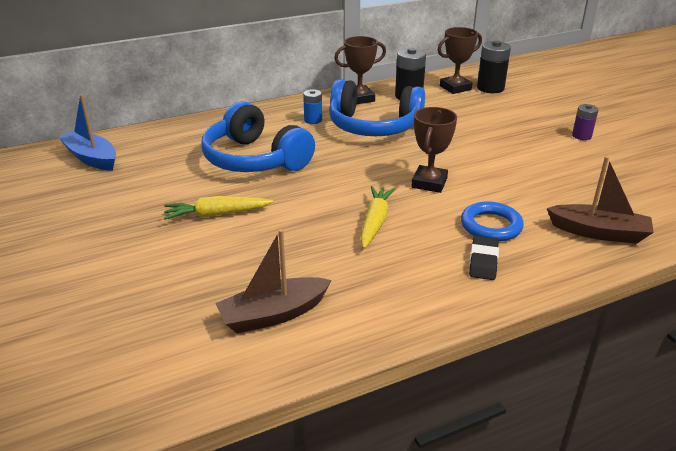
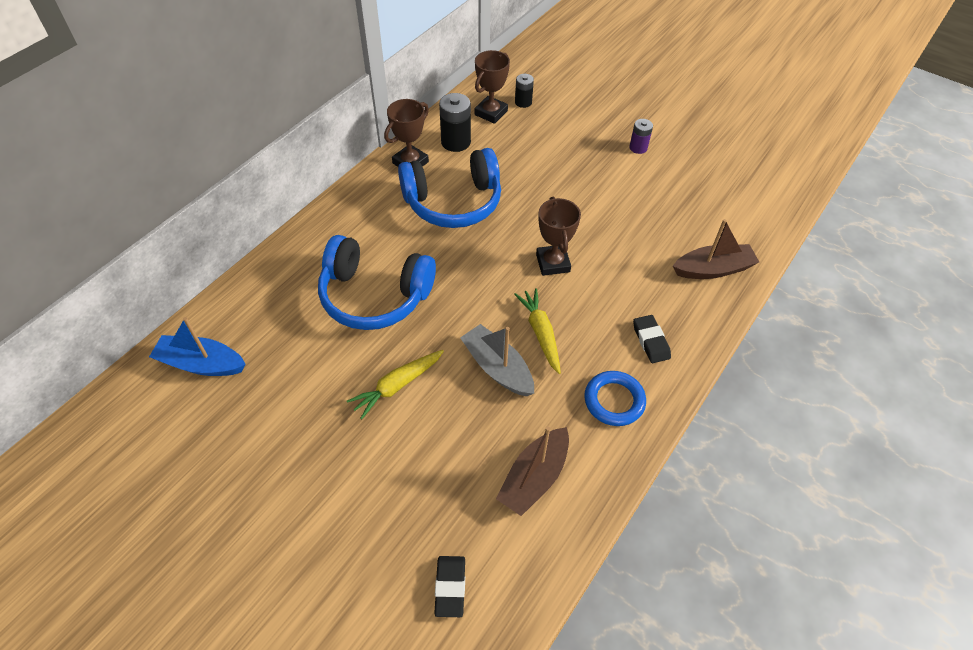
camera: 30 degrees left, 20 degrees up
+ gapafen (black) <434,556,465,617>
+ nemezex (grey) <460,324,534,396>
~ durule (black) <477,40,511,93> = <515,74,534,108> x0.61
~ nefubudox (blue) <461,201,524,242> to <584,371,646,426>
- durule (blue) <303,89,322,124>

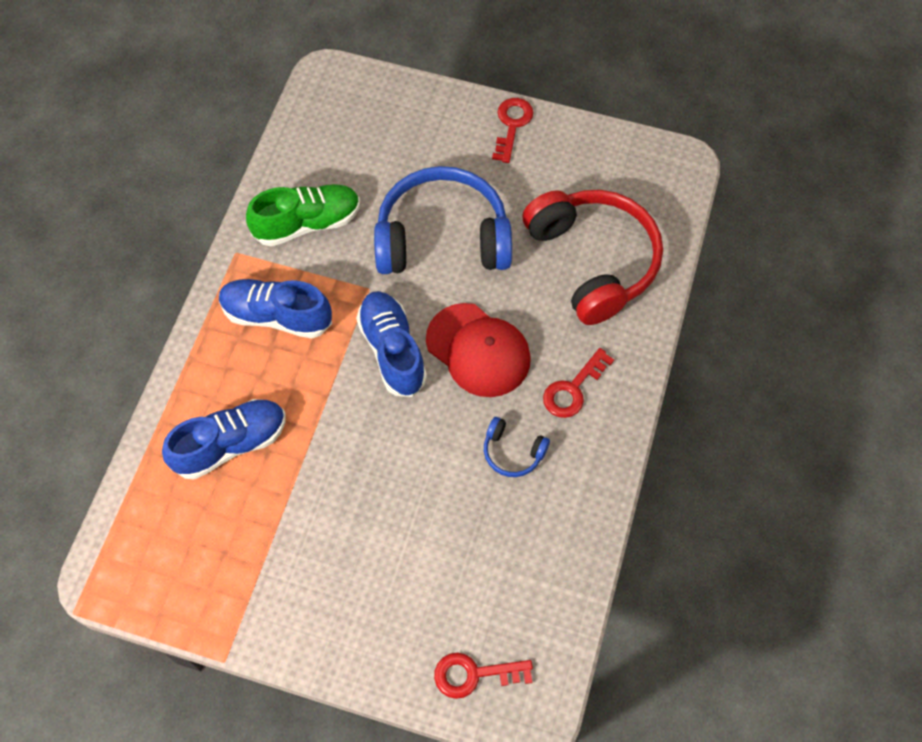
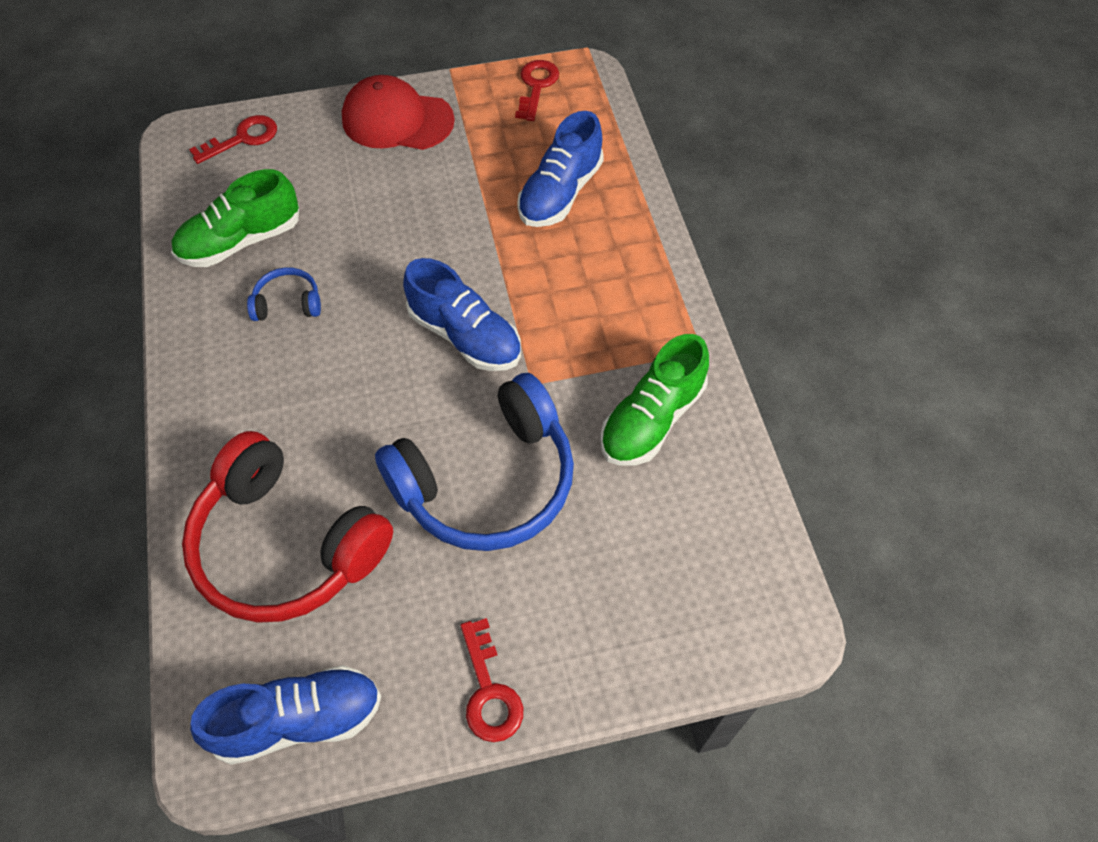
camera: 150 degrees right, 5 degrees down
+ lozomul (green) <171,169,299,267>
~ lozomul (blue) <219,279,332,339> to <190,665,381,765>
~ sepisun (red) <426,303,531,397> to <342,75,455,150>
~ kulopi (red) <543,348,614,418> to <515,60,559,121>

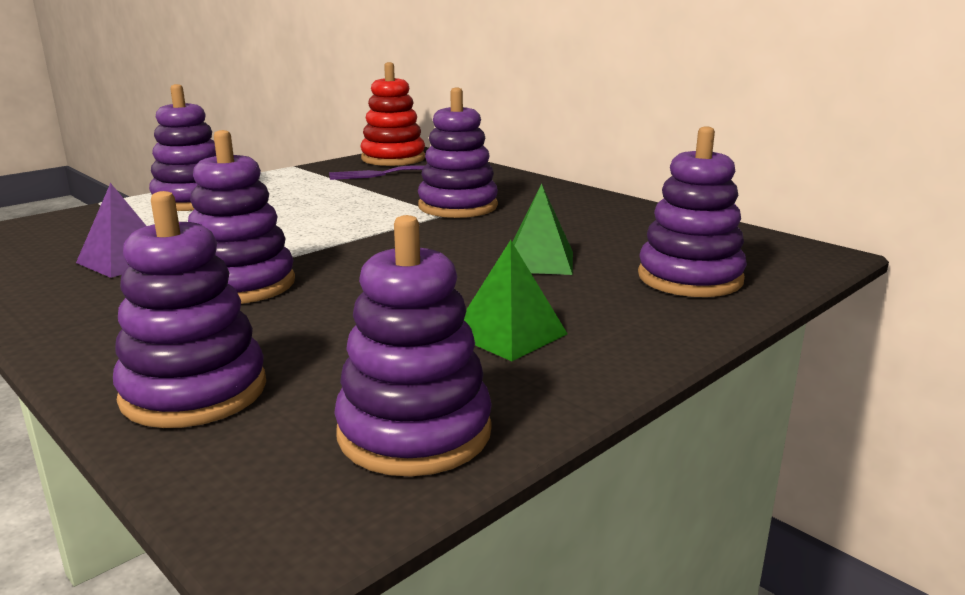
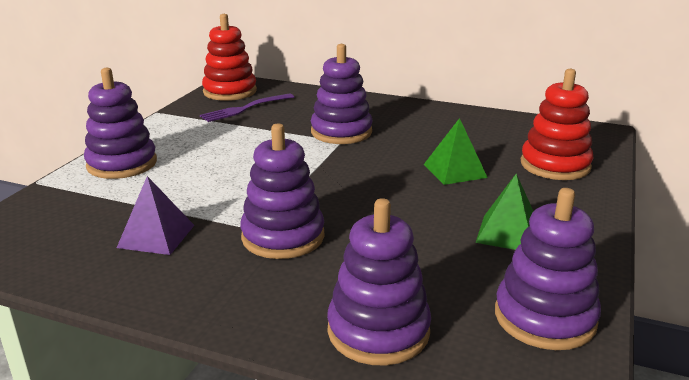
camera: 25 degrees left, 5 degrees up
~ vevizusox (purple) <638,126,747,297> to vevizusox (red) <521,69,593,180>

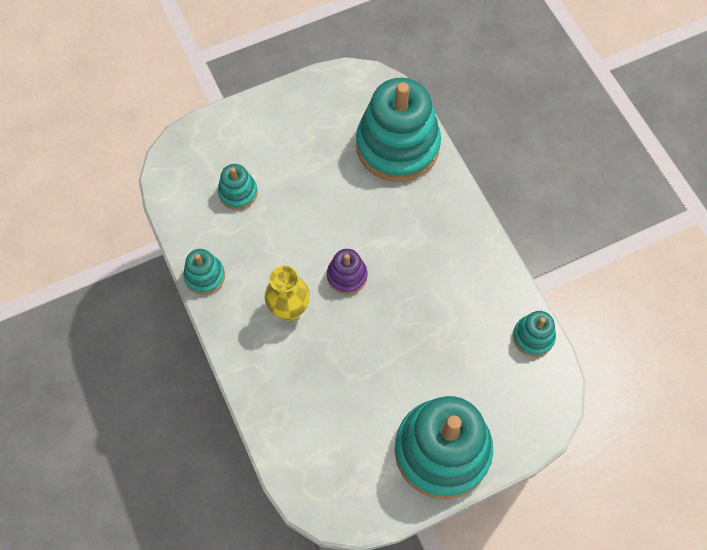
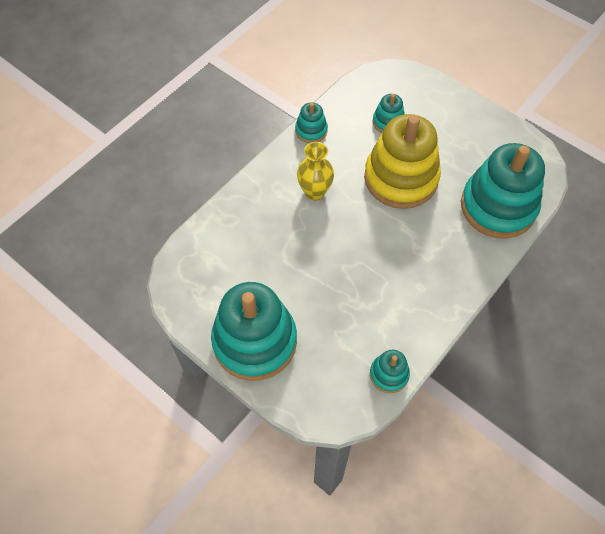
camera: 65 degrees right, 5 degrees down
+ vevizusox (yellow) <364,114,441,209>
- vevizusox (purple) <327,249,368,295>

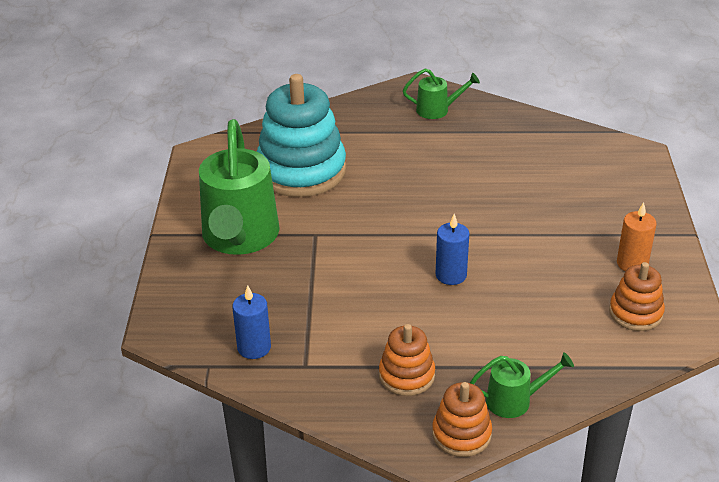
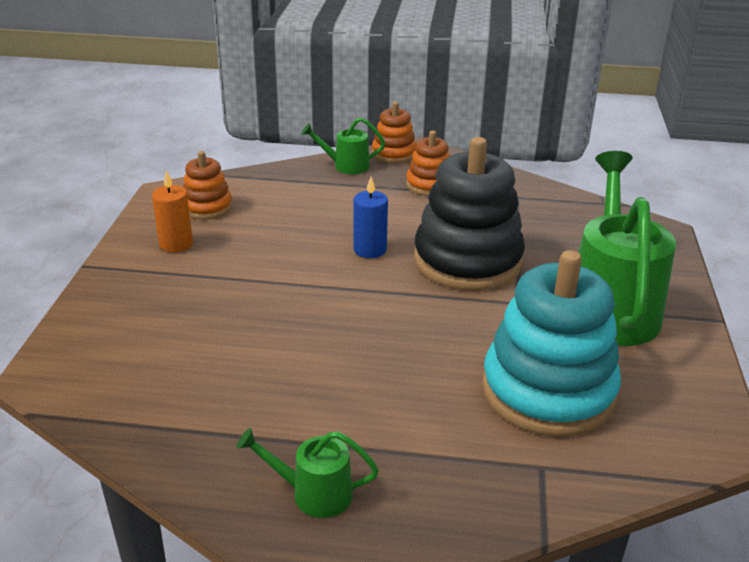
camera: 175 degrees left, 5 degrees down
+ vevizusox (black) <414,137,525,291>
- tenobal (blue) <232,285,271,359>

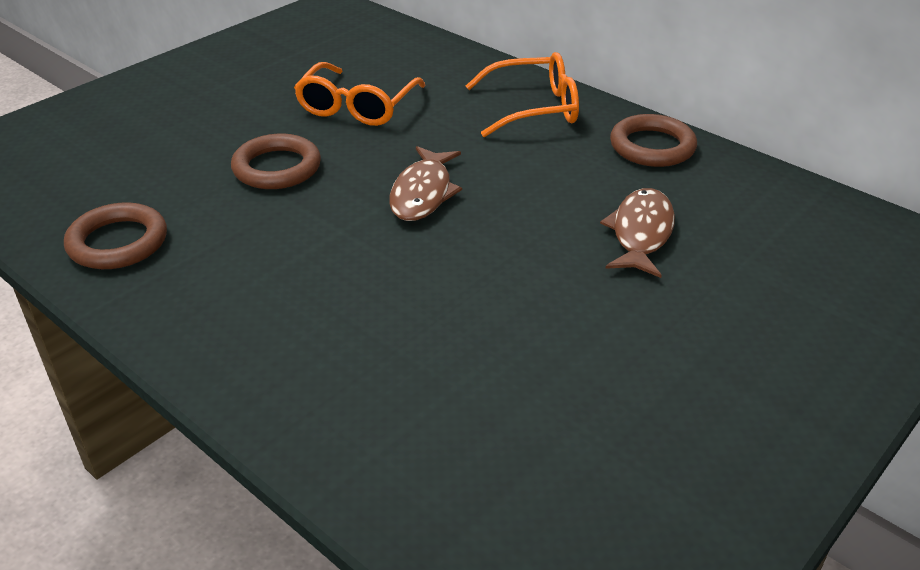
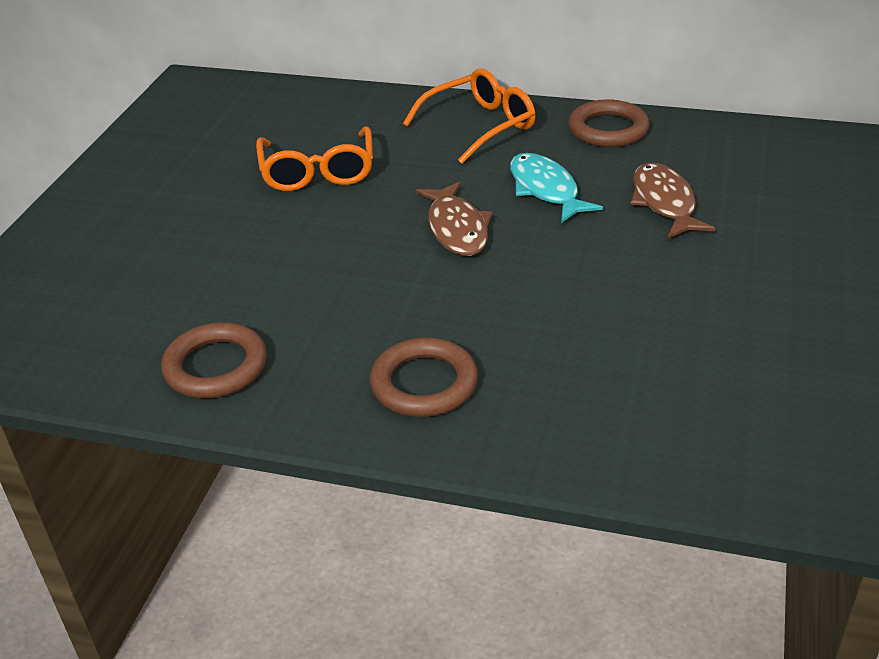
camera: 25 degrees left, 0 degrees up
~ nefubudox (brown) <231,134,321,189> to <370,337,478,417>
+ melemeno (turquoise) <510,153,603,223>

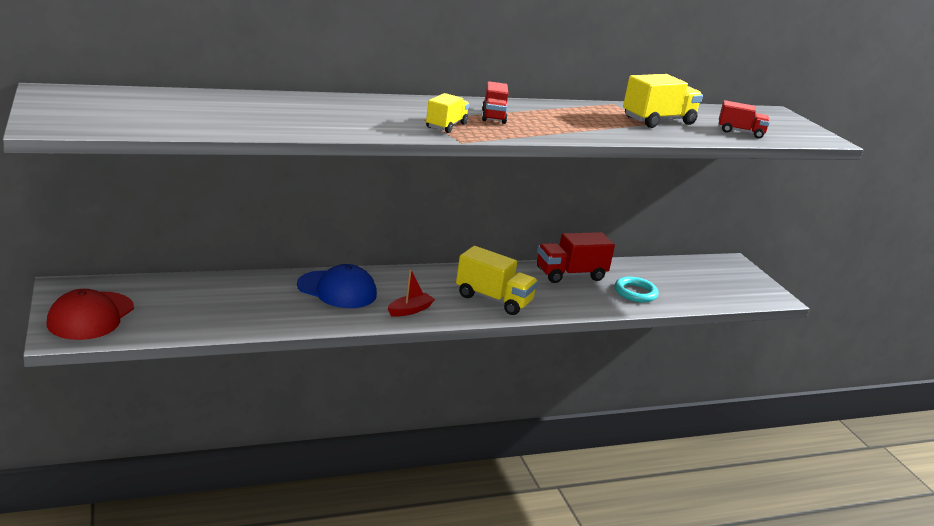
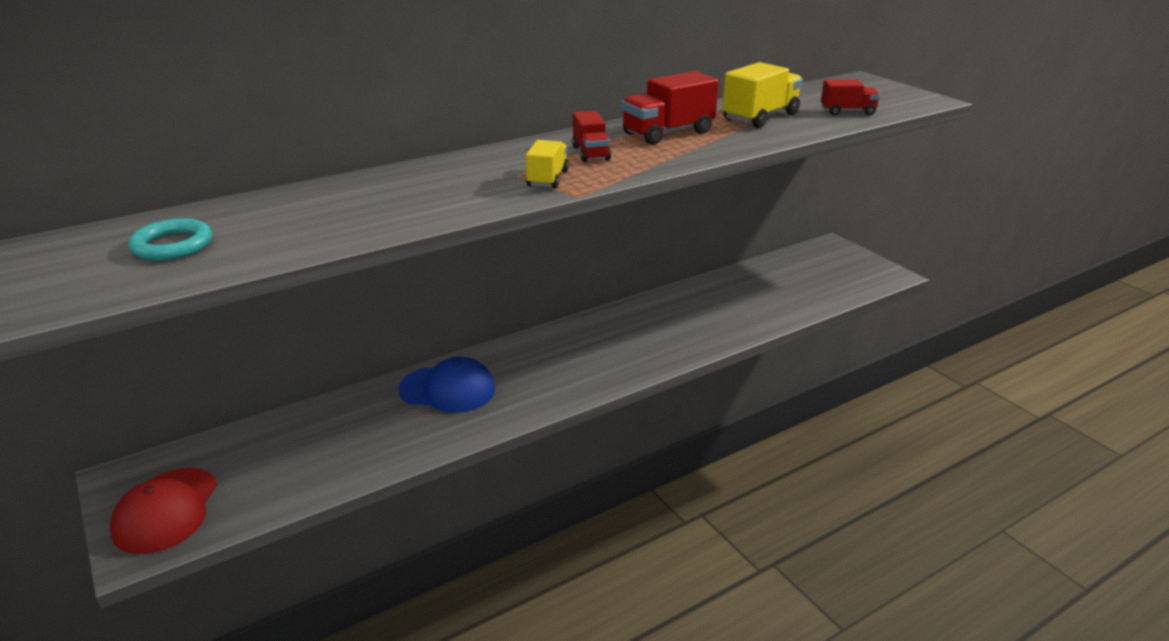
camera: 10 degrees left, 5 degrees up
~ nefubudox (turquoise) <614,277,659,303> to <129,218,212,261>
~ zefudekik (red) <537,232,615,283> to <622,71,719,145>
- nemezex (red) <388,269,435,317>
- zefudekik (yellow) <456,246,538,315>

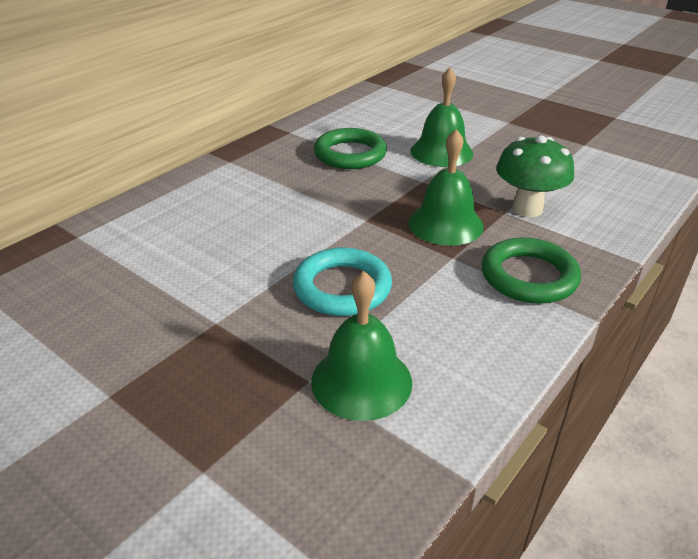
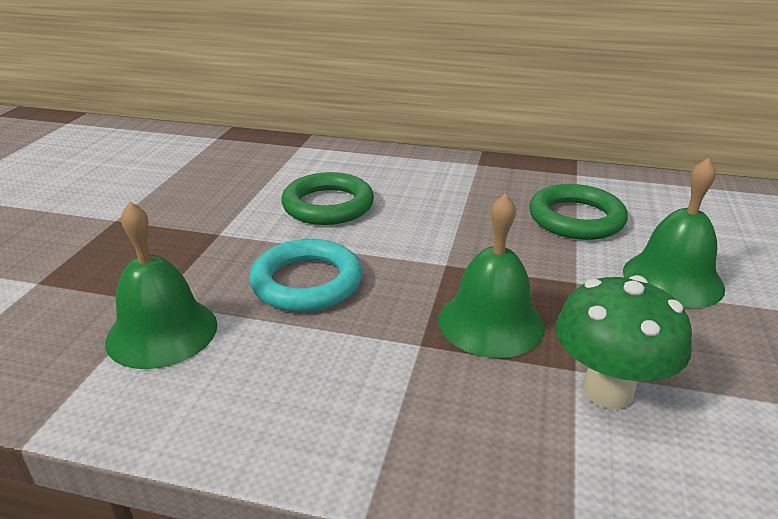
camera: 65 degrees right, 5 degrees down
~ nefubudox (green) <482,237,581,304> to <281,172,374,225>

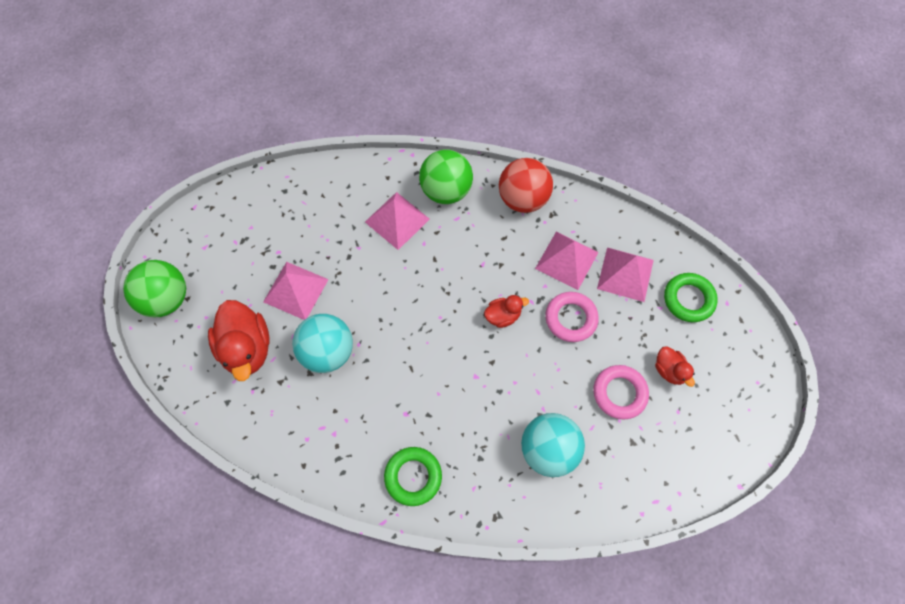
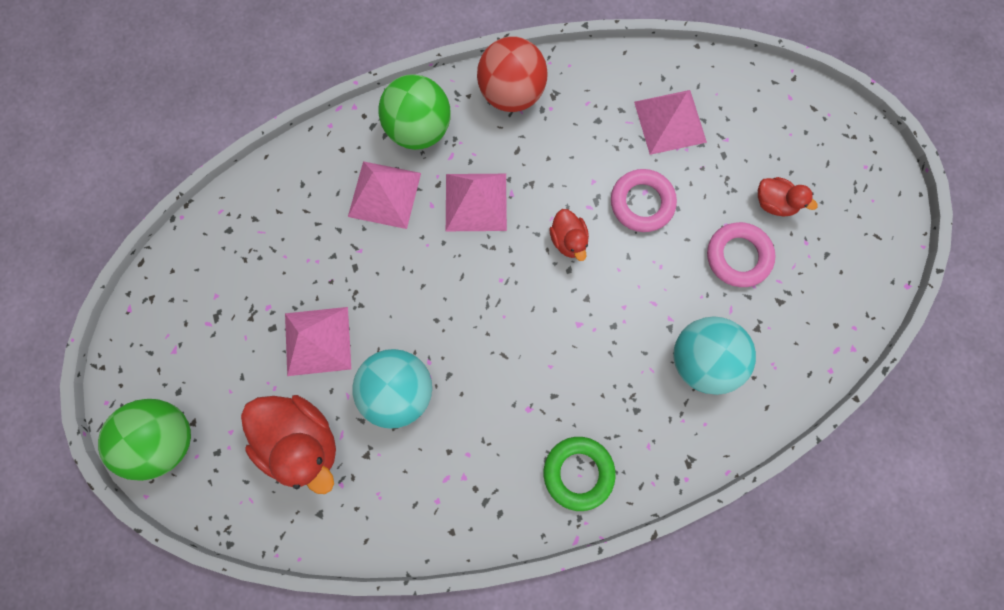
camera: 30 degrees left, 10 degrees up
~ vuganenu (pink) <535,232,598,290> to <446,174,507,231>
~ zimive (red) <484,295,529,328> = <549,209,589,261> 120 degrees clockwise
- nefubudox (green) <664,273,718,322>

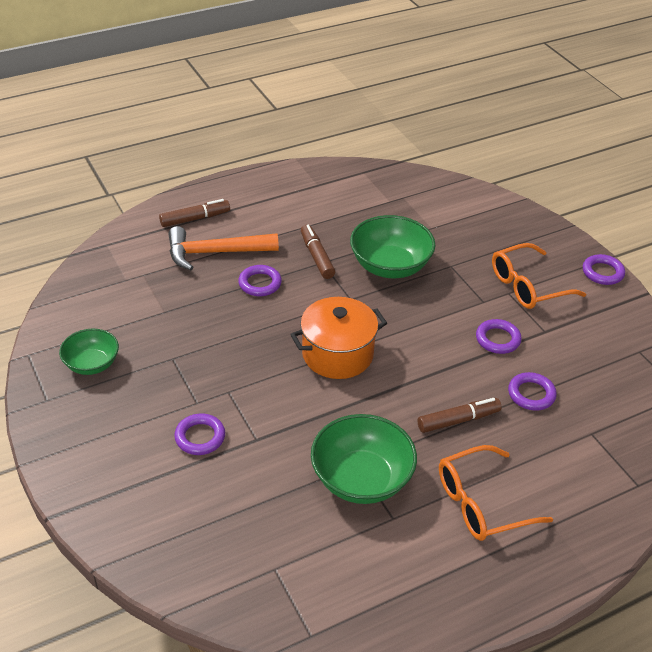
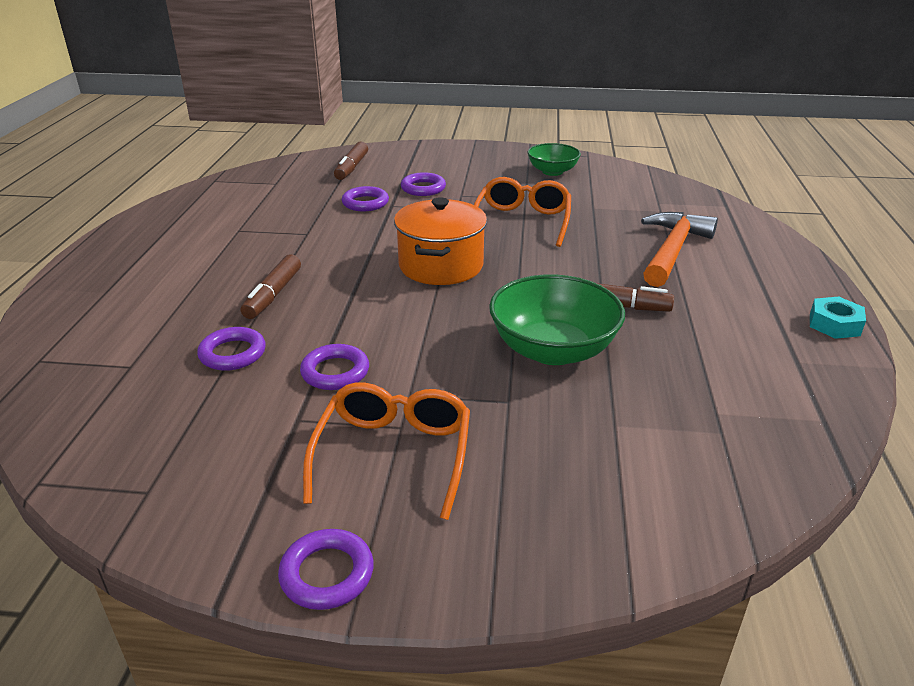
camera: 125 degrees right, 10 degrees down
~ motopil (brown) <159,199,230,227> to <334,142,368,180>
~ nefubudox (purple) <238,265,282,296> to <342,186,389,211>
~ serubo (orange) <439,445,553,541> to <474,177,571,247>
+ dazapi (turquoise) <810,297,866,339>
- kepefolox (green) <311,414,417,504>

